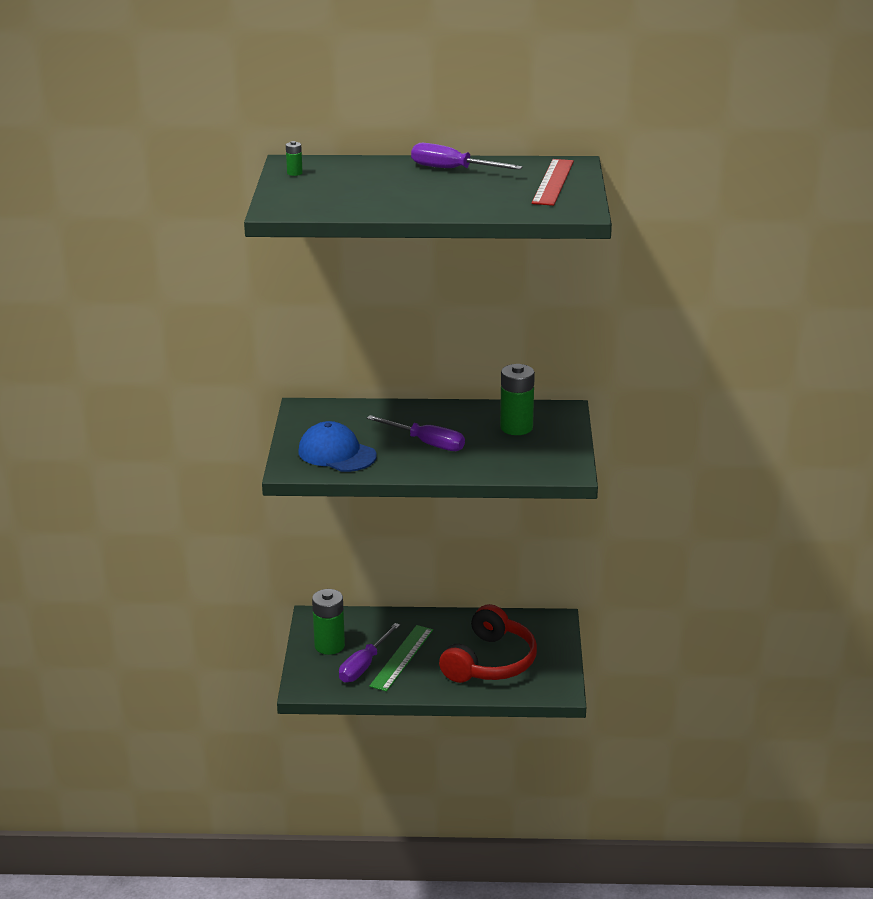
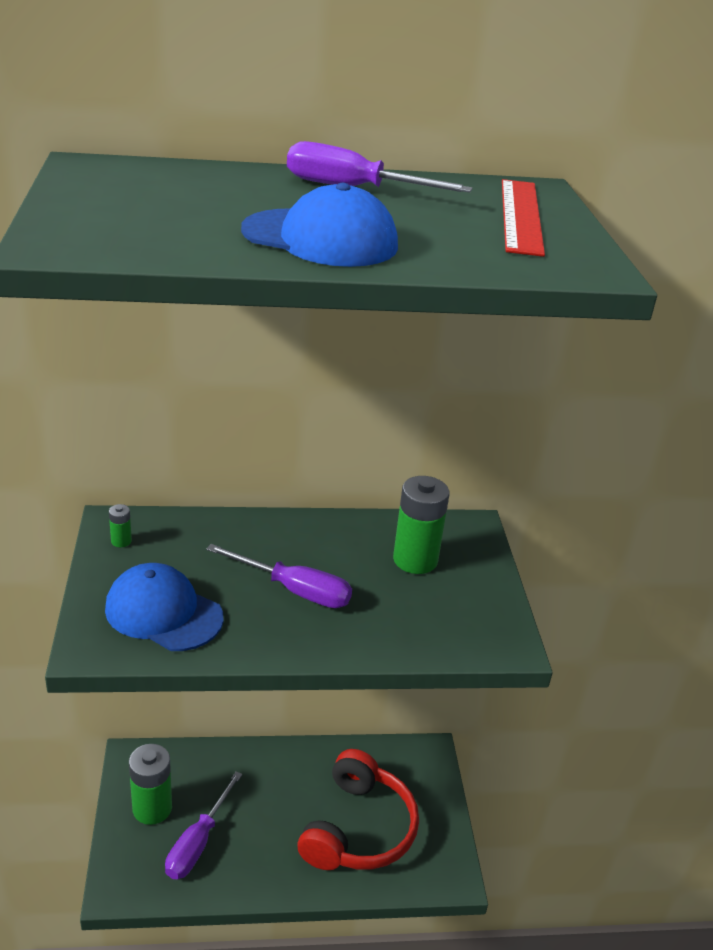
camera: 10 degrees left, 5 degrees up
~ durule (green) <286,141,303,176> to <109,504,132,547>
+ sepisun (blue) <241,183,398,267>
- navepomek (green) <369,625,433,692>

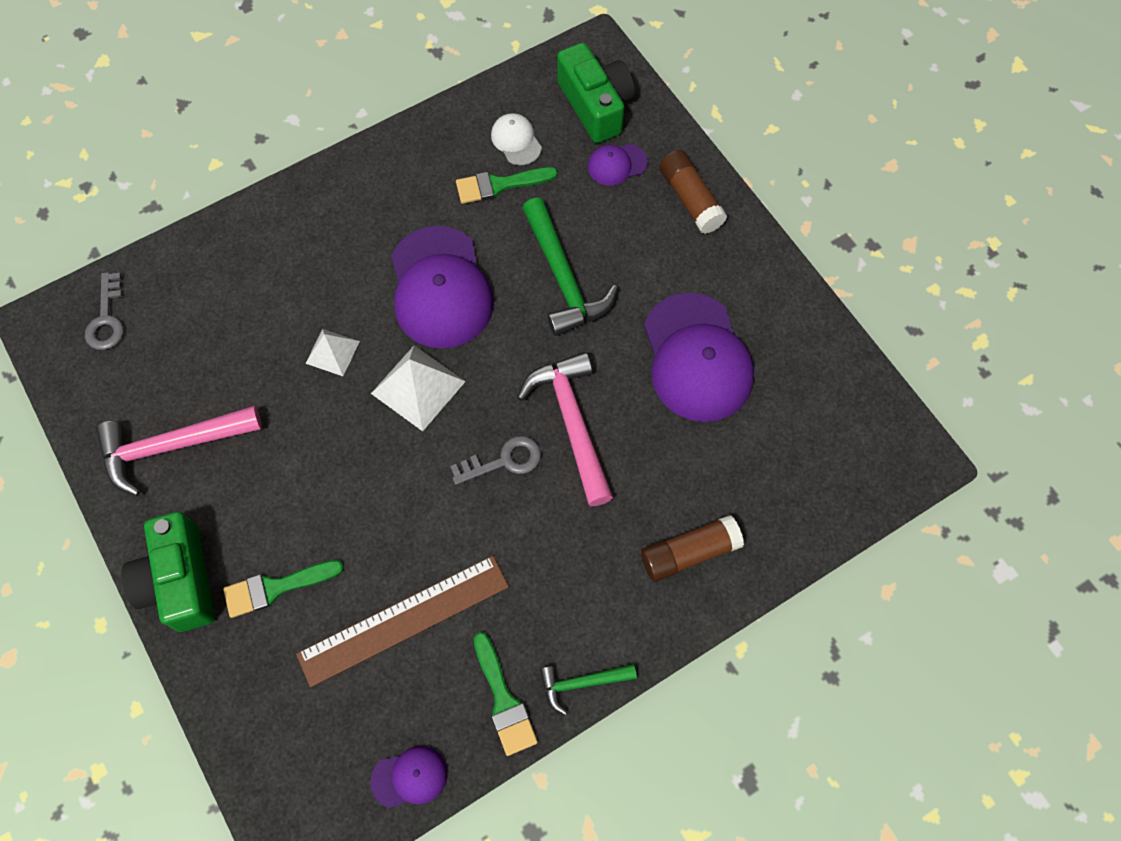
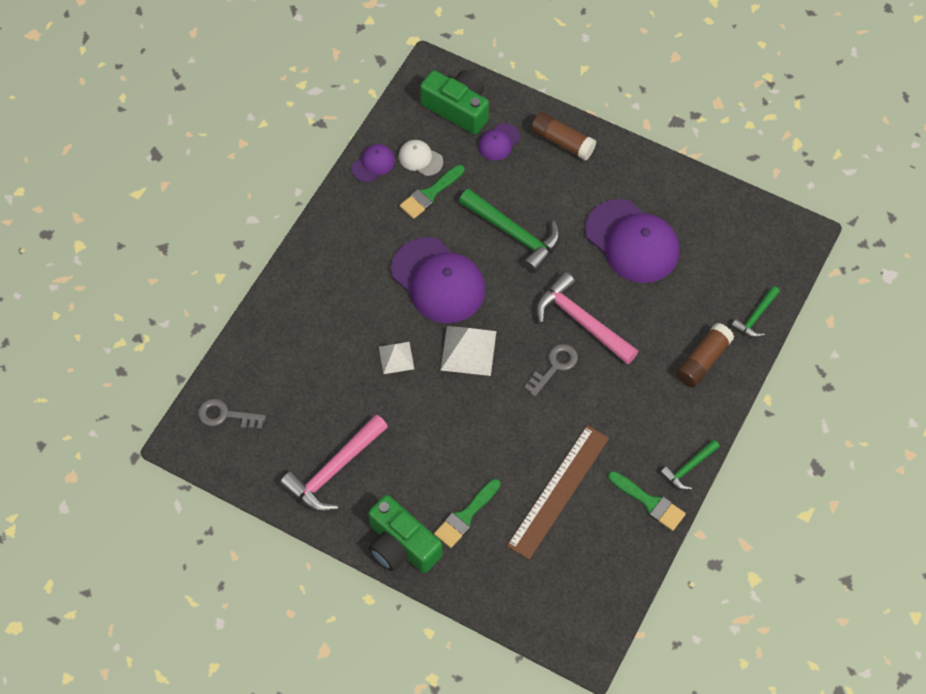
camera: 30 degrees left, 5 degrees down
~ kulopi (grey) <85,272,124,350> = <198,399,266,429> 135 degrees clockwise
~ sepisun (purple) <370,746,447,808> to <352,144,395,183>
+ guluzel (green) <731,286,780,337>

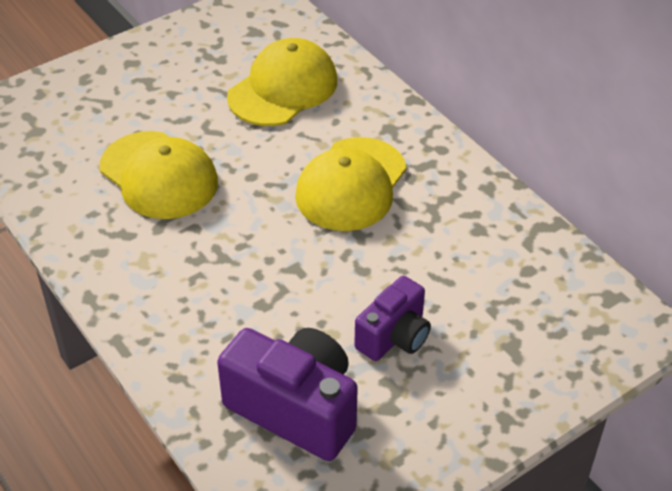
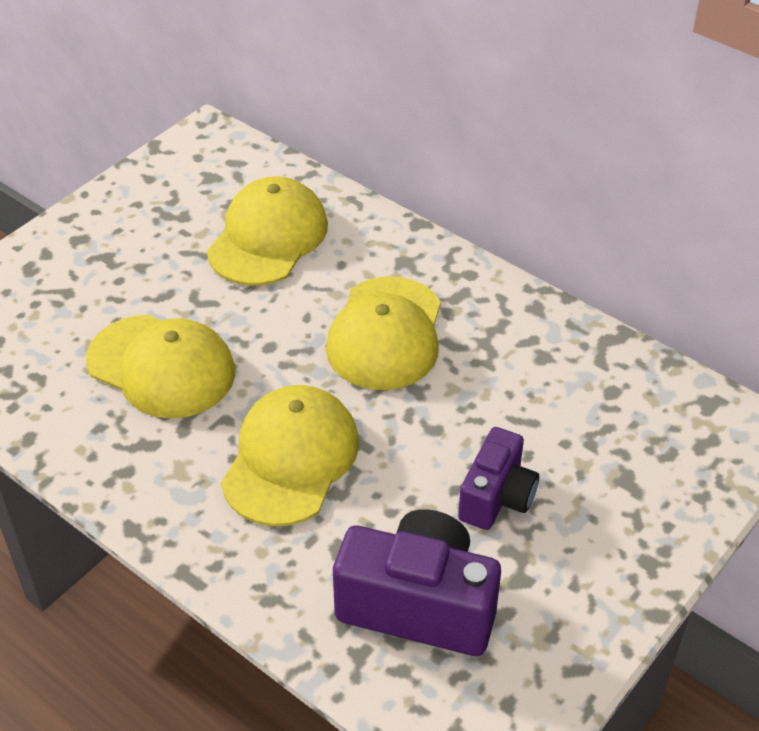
camera: 15 degrees left, 0 degrees up
+ sepisun (yellow) <221,385,359,526>

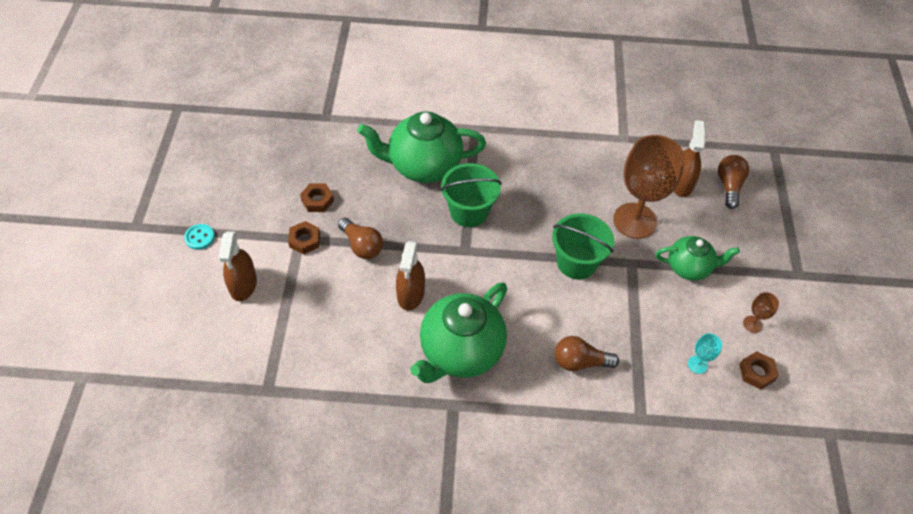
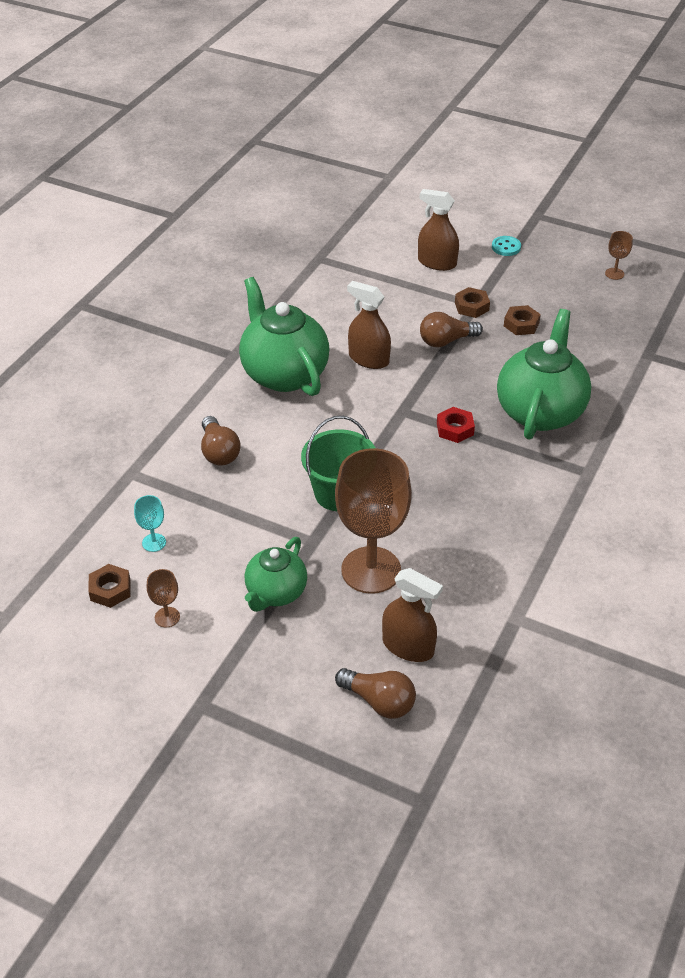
camera: 115 degrees right, 10 degrees down
~ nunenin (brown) <555,336,619,371> = <201,416,240,466> 135 degrees clockwise
~ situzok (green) <440,163,502,227> to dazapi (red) <437,407,475,443>
+ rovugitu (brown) <605,231,633,280>

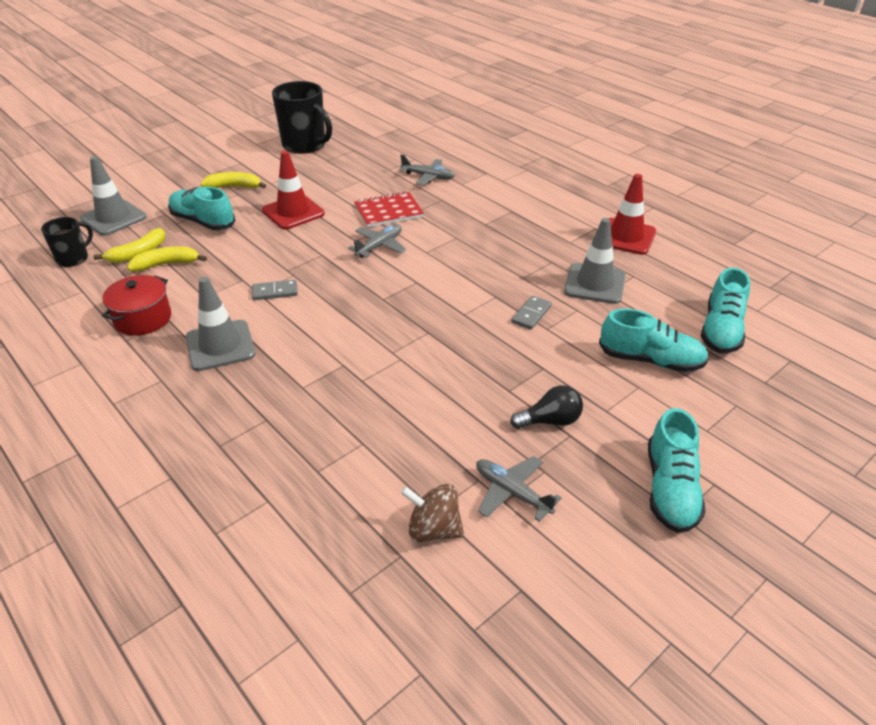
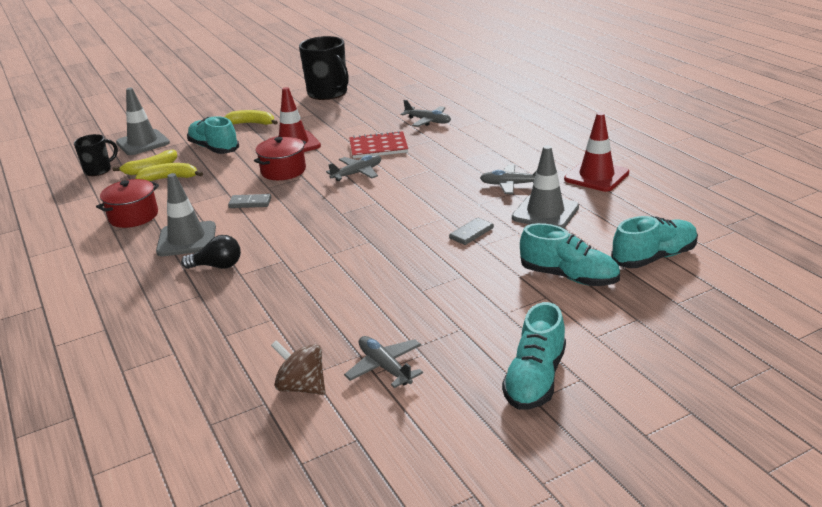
camera: 15 degrees right, 10 degrees down
~ nunenin (black) <510,385,583,429> to <181,235,241,269>
+ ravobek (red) <254,137,306,180>
+ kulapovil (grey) <480,165,537,194>
~ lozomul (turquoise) <701,267,750,353> = <611,216,698,268> 150 degrees counterclockwise

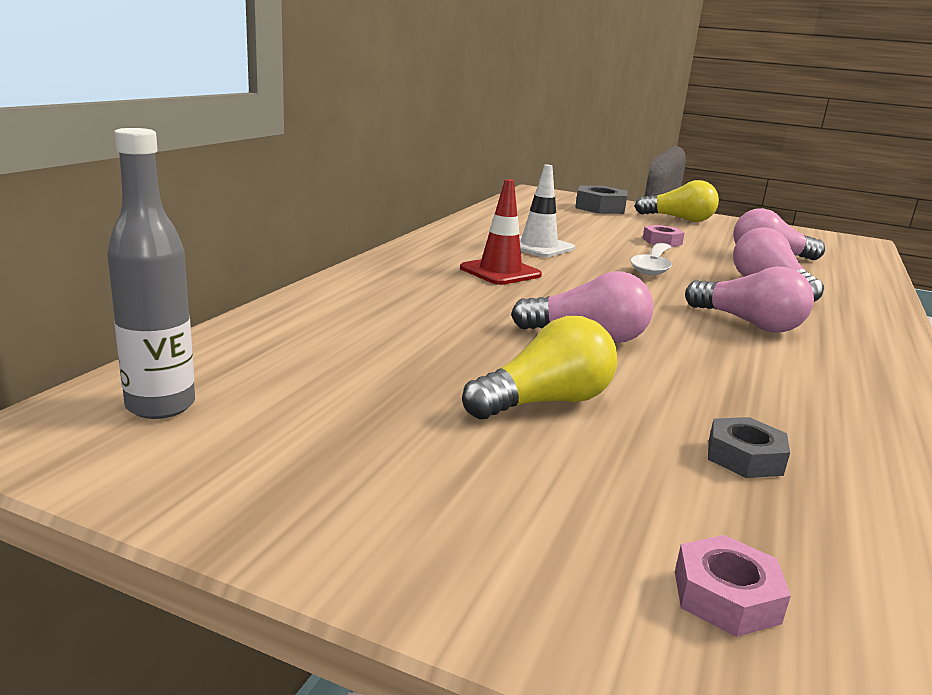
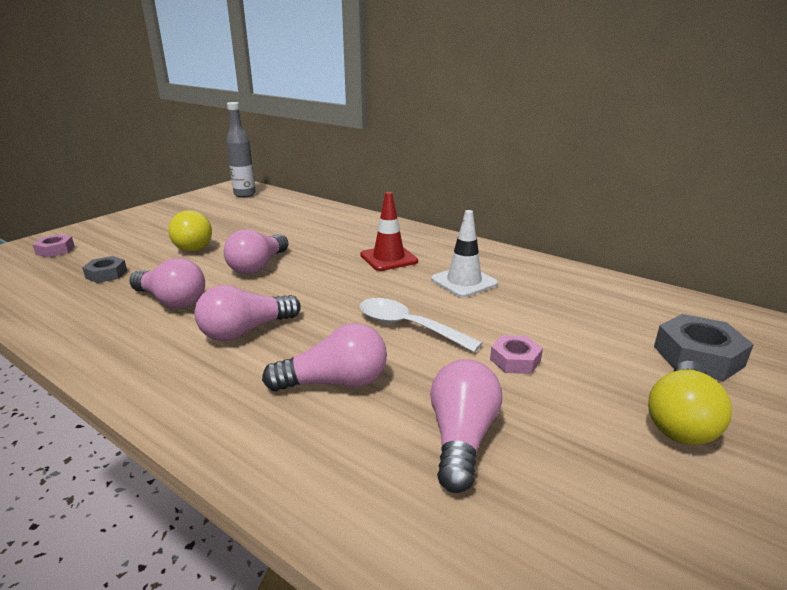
camera: 105 degrees right, 5 degrees up
+ nunenin (pink) <129,258,205,309>

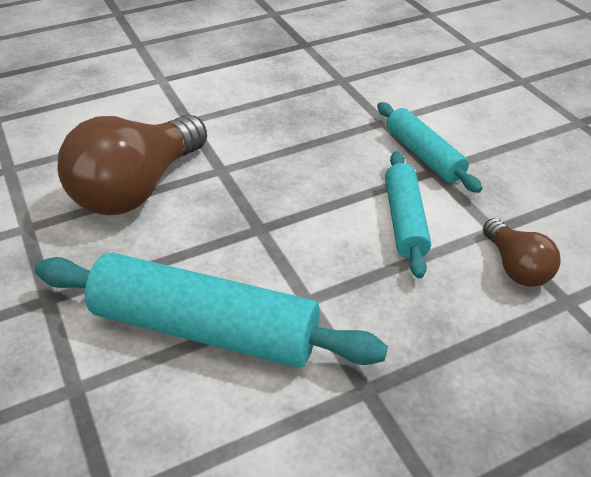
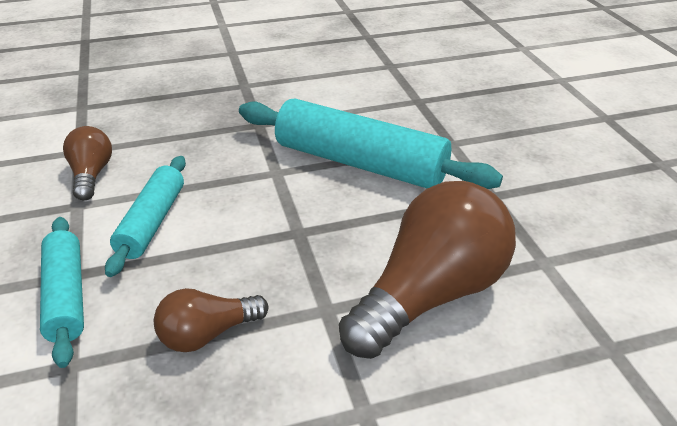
camera: 170 degrees left, 5 degrees down
+ nunenin (brown) <154,288,268,352>

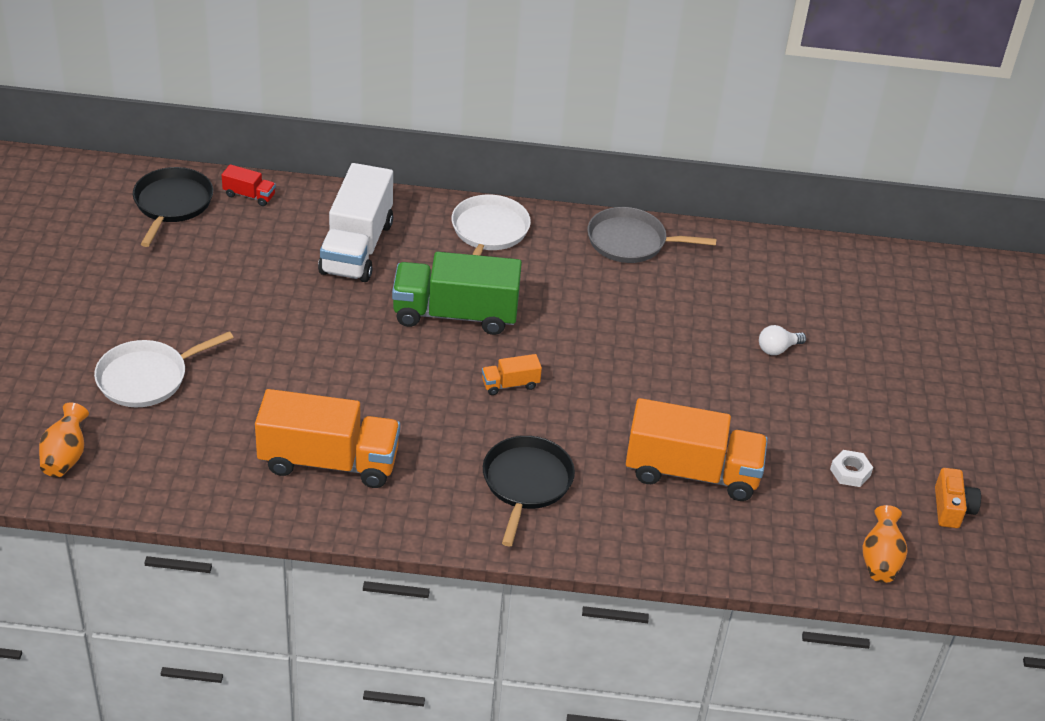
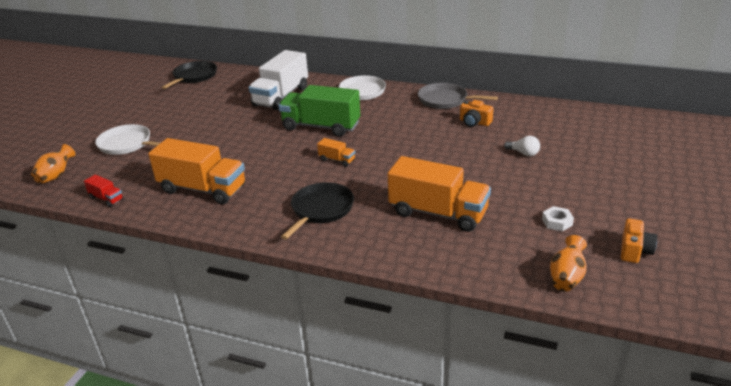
camera: 20 degrees right, 10 degrees down
~ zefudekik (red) <222,164,276,206> to <84,175,124,207>
~ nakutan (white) <94,331,234,407> = <95,124,160,155> 45 degrees clockwise
~ zefudekik (orange) <482,354,542,395> = <317,138,355,167> 150 degrees counterclockwise
+ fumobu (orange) <460,100,494,127>
~ nunenin (white) <759,325,806,355> = <504,136,540,156> 135 degrees counterclockwise

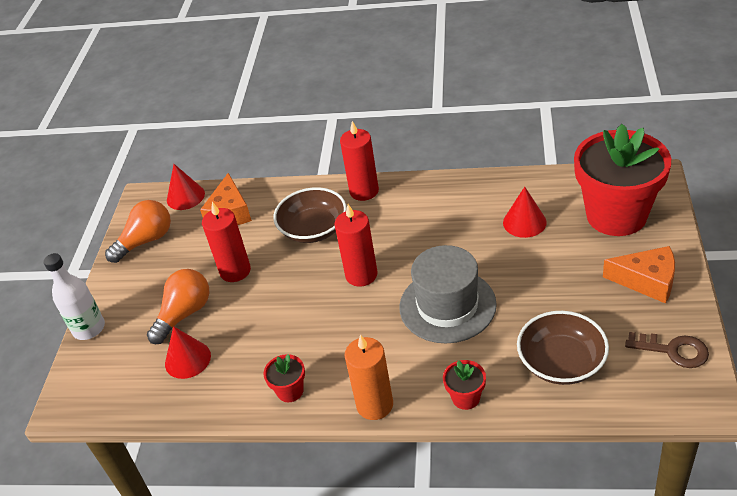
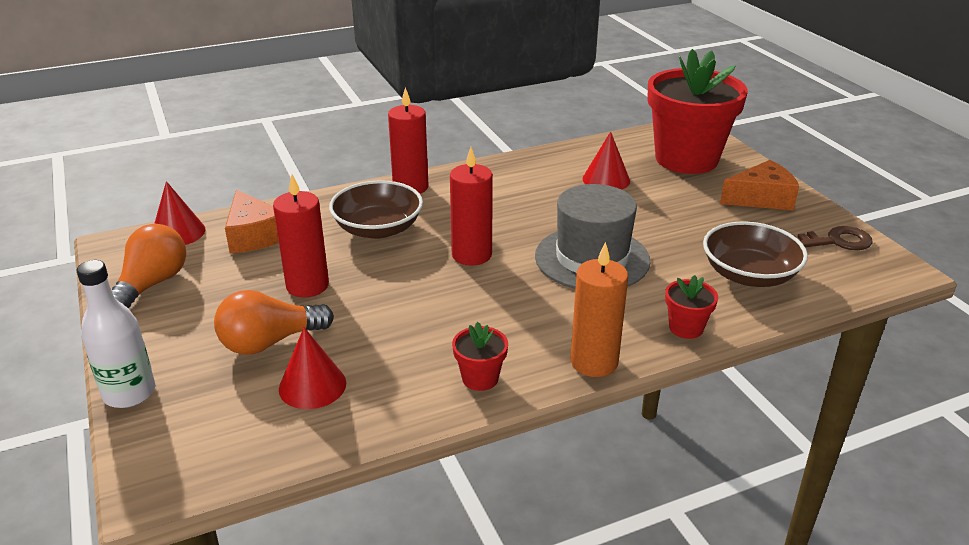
camera: 35 degrees left, 10 degrees down
~ nunenin (orange) <147,269,209,344> = <214,290,334,355> 120 degrees counterclockwise

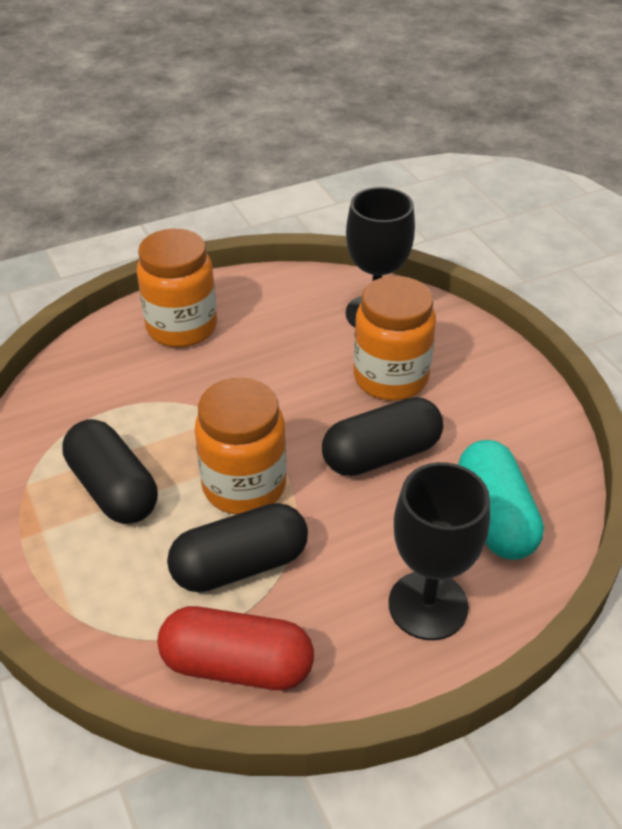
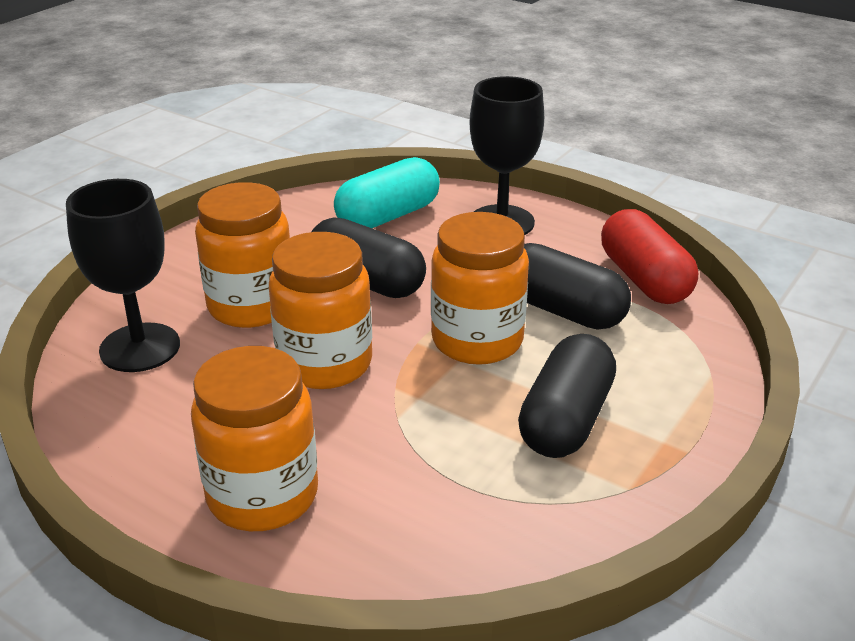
camera: 120 degrees left, 10 degrees down
+ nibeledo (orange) <269,232,372,389>

